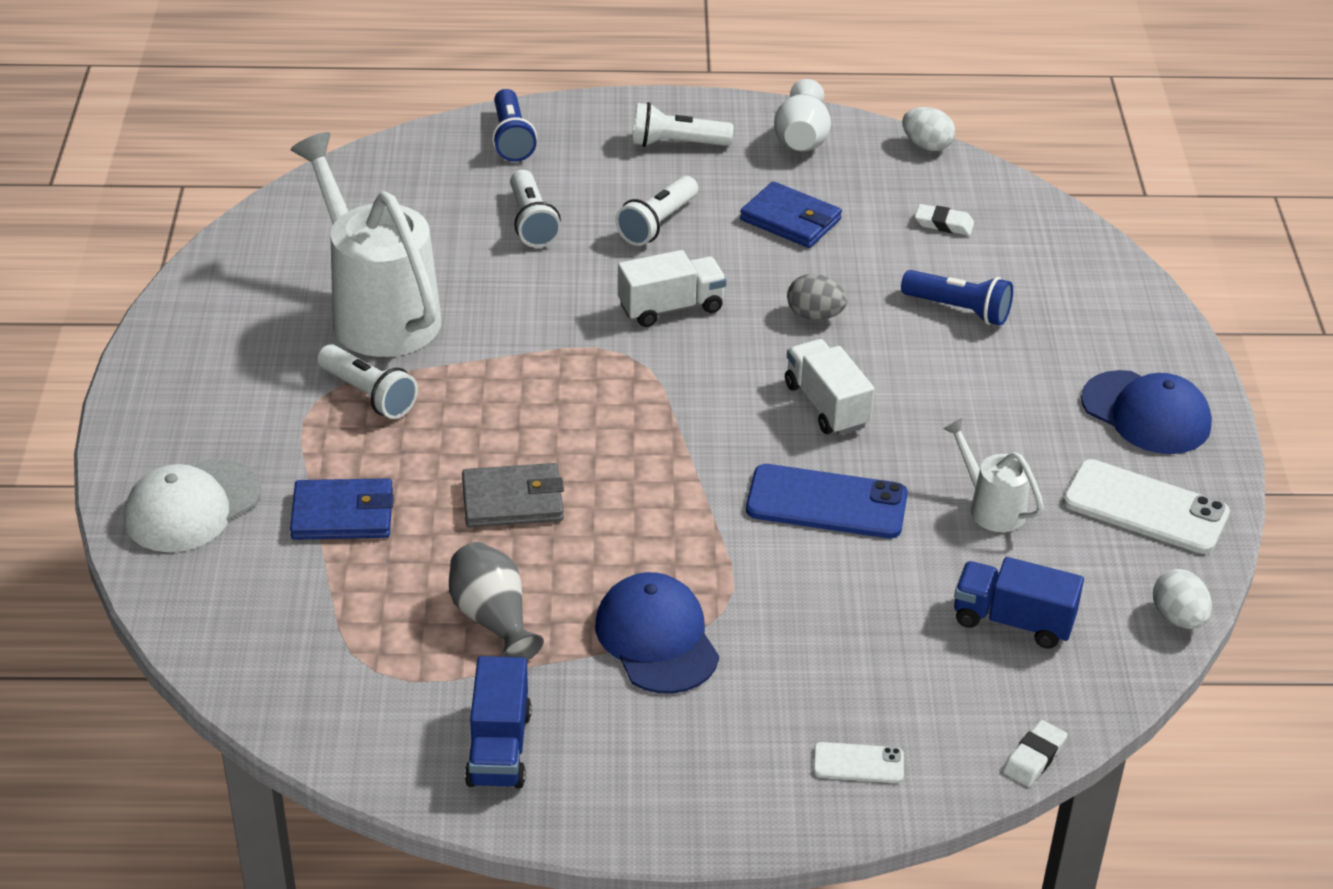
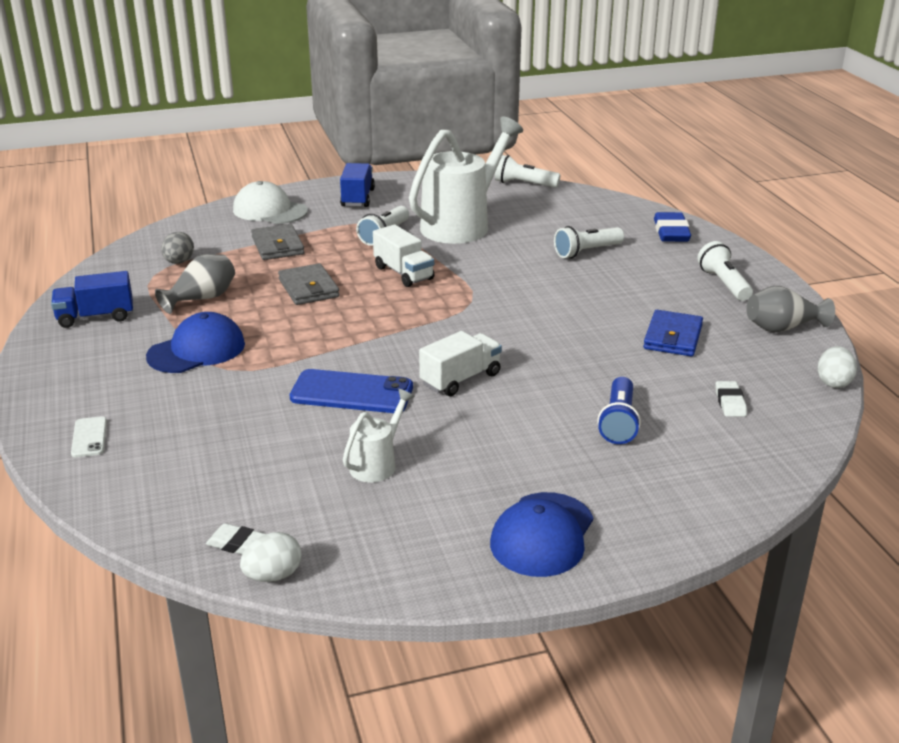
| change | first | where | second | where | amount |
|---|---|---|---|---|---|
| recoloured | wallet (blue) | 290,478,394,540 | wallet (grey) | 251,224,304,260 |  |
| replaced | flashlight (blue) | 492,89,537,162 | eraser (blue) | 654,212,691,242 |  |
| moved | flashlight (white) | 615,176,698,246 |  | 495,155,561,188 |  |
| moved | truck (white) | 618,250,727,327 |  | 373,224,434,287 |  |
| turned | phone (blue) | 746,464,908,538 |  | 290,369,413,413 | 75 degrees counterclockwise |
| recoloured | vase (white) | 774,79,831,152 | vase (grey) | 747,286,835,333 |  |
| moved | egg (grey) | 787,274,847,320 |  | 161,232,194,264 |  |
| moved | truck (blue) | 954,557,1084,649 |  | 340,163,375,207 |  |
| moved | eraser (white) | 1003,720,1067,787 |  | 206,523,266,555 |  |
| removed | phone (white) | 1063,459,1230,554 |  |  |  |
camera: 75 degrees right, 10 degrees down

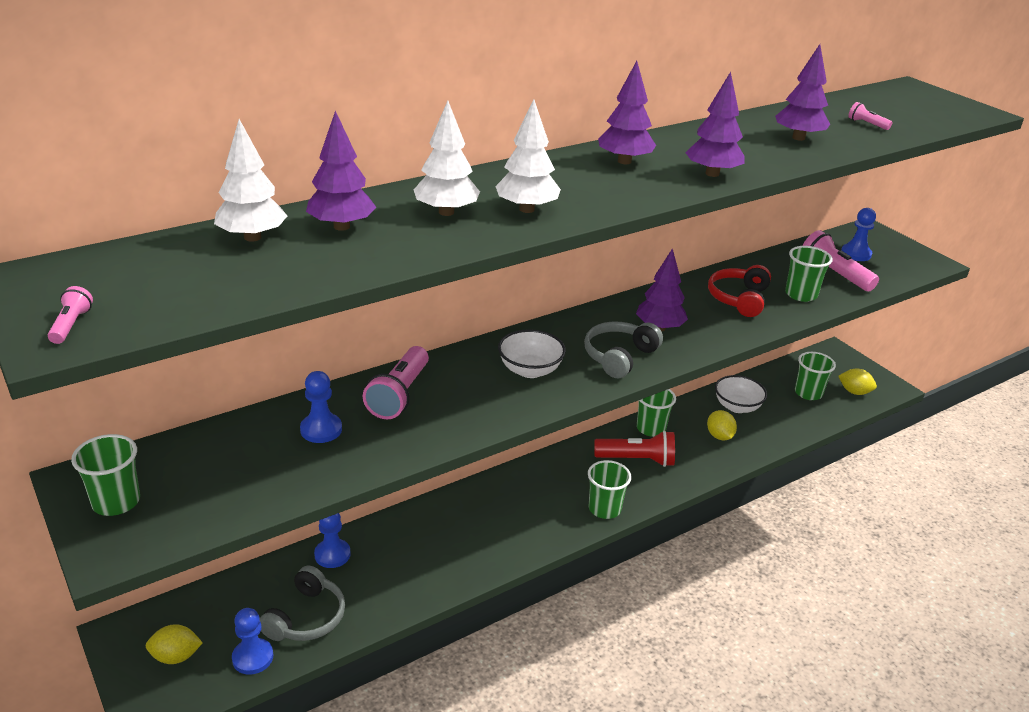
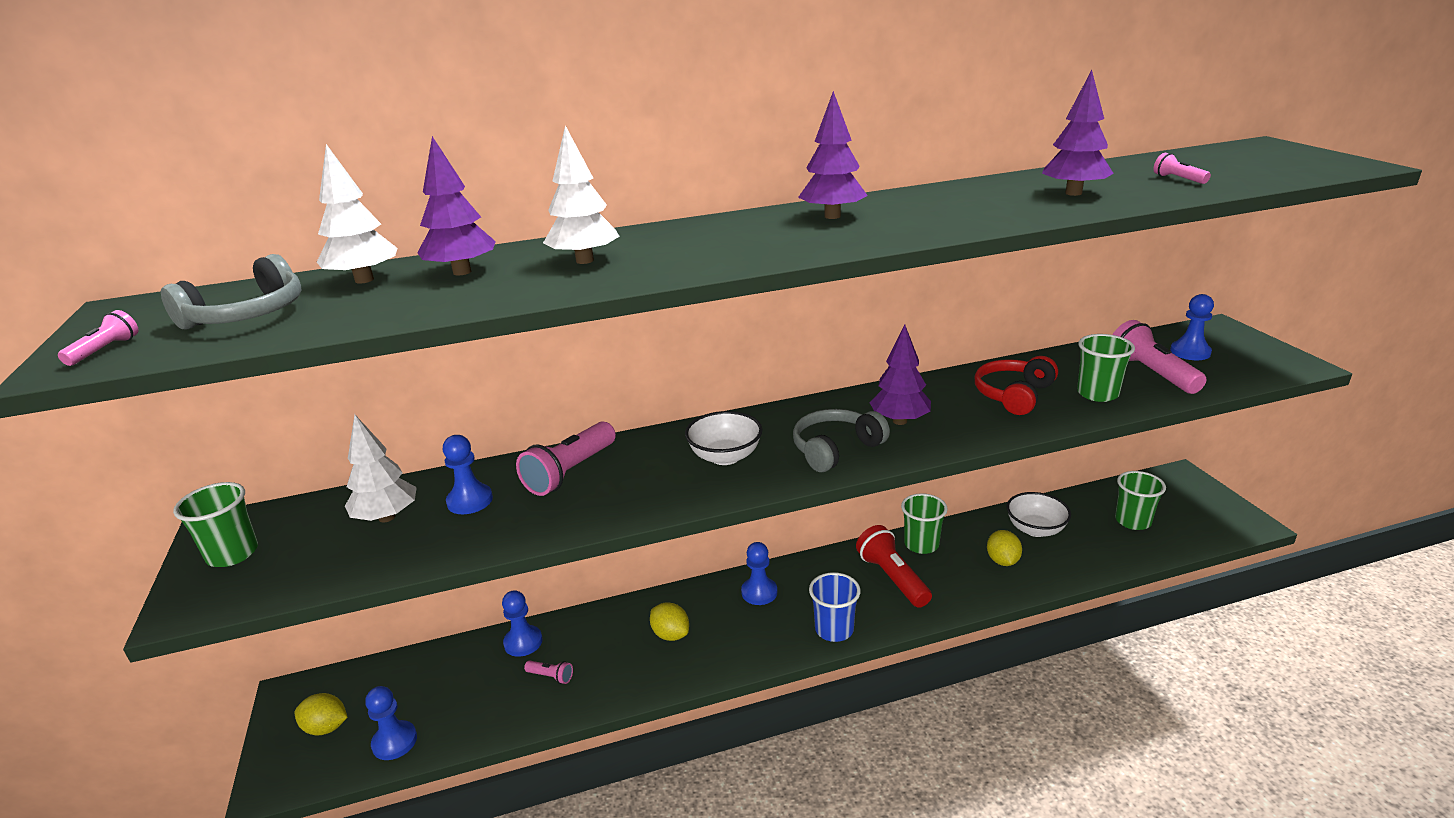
| change | first | where | second | where | amount |
|---|---|---|---|---|---|
| moved | headphones (grey) | 259,566,345,641 |  | 161,254,302,329 |  |
| moved | tree (white) | 495,99,561,213 |  | 345,415,417,522 |  |
| recoloured | cup (green) | 588,460,631,519 | cup (blue) | 809,572,861,642 |  |
| turned | flashlight (red) | 594,431,675,467 |  | 856,525,932,608 | 135 degrees counterclockwise |
| removed | tree (purple) | 685,72,744,177 |  |  |  |
| moved | lemon (yellow) | 838,369,877,395 |  | 650,602,689,641 |  |
| added |  |  | flashlight (pink) | 524,661,573,684 |  |
| added |  |  | pawn (blue) | 741,542,777,605 |  |
camera: 20 degrees right, 5 degrees down

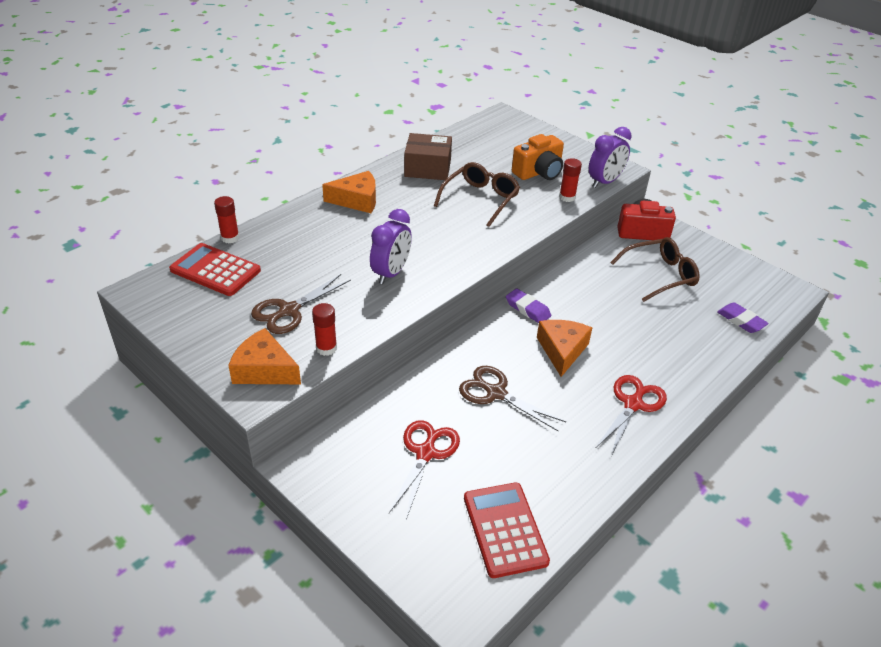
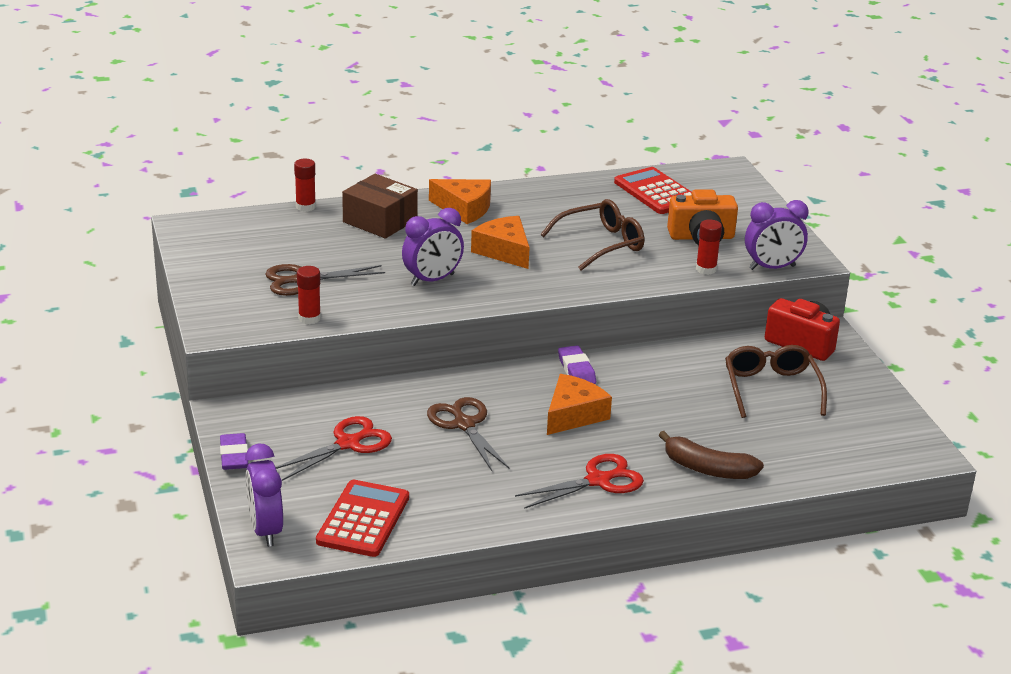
| change | first | where | second | where | amount |
|---|---|---|---|---|---|
| moved | calculator (red) | 169,243,261,296 |  | 614,167,692,214 |  |
| moved | cheese (orange) | 228,328,301,384 |  | 471,216,530,269 |  |
| moved | box (brown) | 404,133,452,180 |  | 342,174,418,238 |  |
| turned | glasses (brown) | 610,237,700,302 |  | 725,345,827,418 | 105 degrees counterclockwise |
| moved | eraser (purple) | 717,303,769,333 |  | 220,433,248,470 |  |
| added |  |  | clock (purple) | 245,443,283,547 |  |
| added |  |  | banana (brown) | 659,431,764,479 |  |
camera: 30 degrees right, 10 degrees down

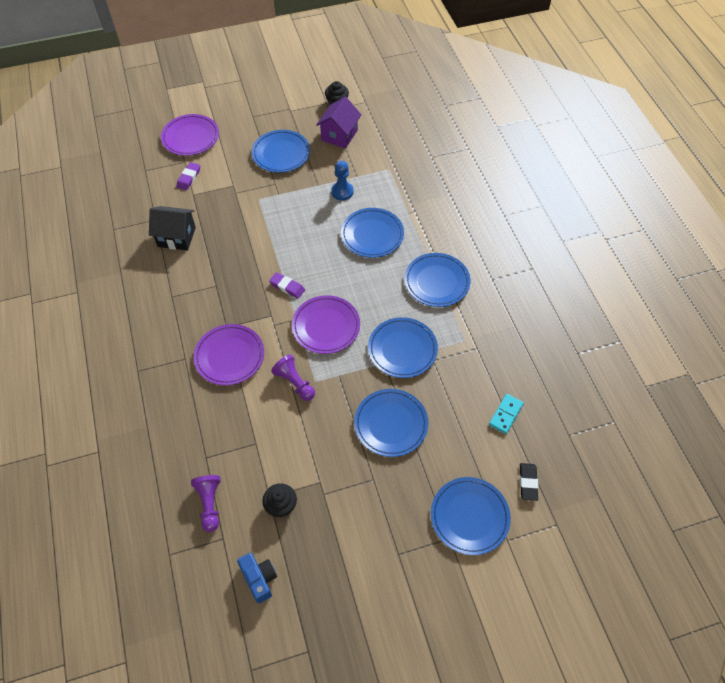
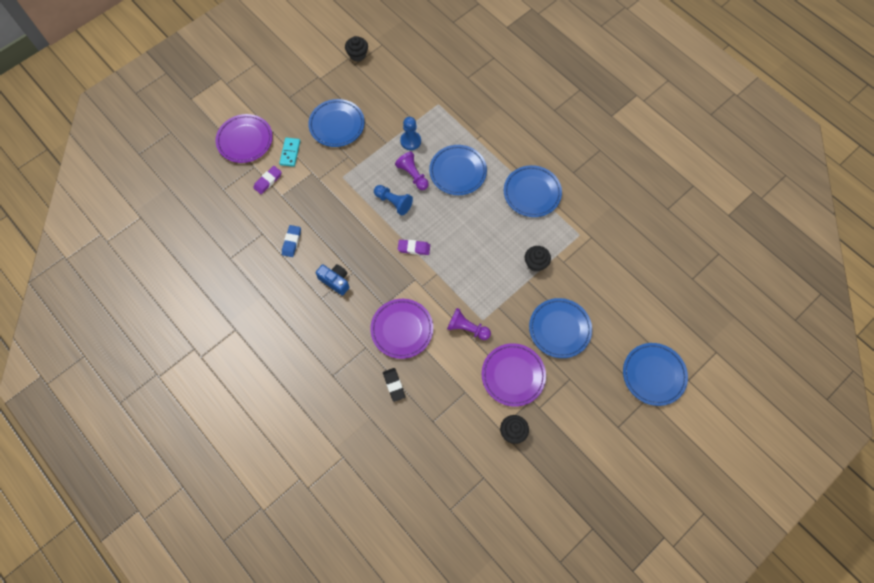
| change | first | where | second | where | amount |
|---|---|---|---|---|---|
| replaced | house (black) | 149,206,196,250 | eraser (blue) | 282,225,301,257 |  |
| turned | eraser (purple) | 177,162,200,190 |  | 253,166,282,194 | 45 degrees clockwise |
| moved | pawn (purple) | 191,475,221,532 |  | 395,152,429,190 |  |
| moved | camera (blue) | 237,553,277,603 |  | 316,264,349,296 |  |
| moved | plate (purple) | 292,295,360,354 |  | 481,343,546,407 |  |
| removed | house (purple) | 316,97,362,149 |  |  |  |
| replaced | plate (blue) | 368,317,438,378 | cupcake (black) | 525,246,551,272 |  |
| moved | domino (turquoise) | 489,394,524,434 |  | 279,138,300,167 |  |
| moved | eraser (black) | 520,463,538,501 |  | 383,368,405,402 |  |
| added |  |  | pawn (blue) | 374,185,413,215 |  |
camera: 25 degrees left, 10 degrees up

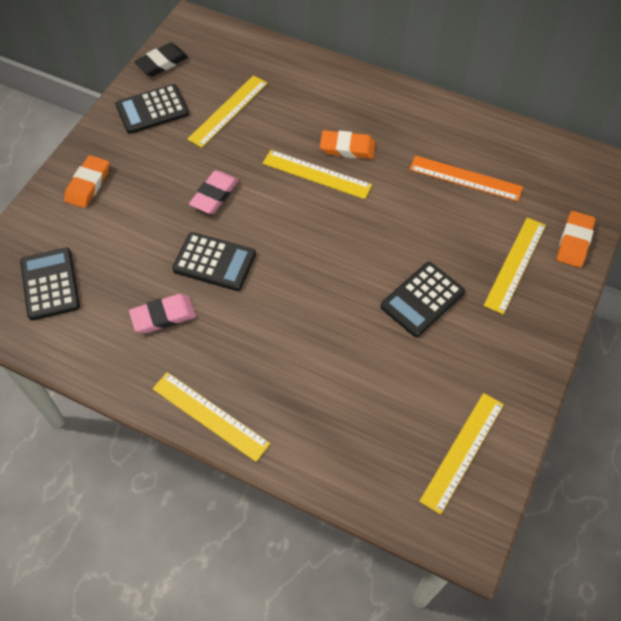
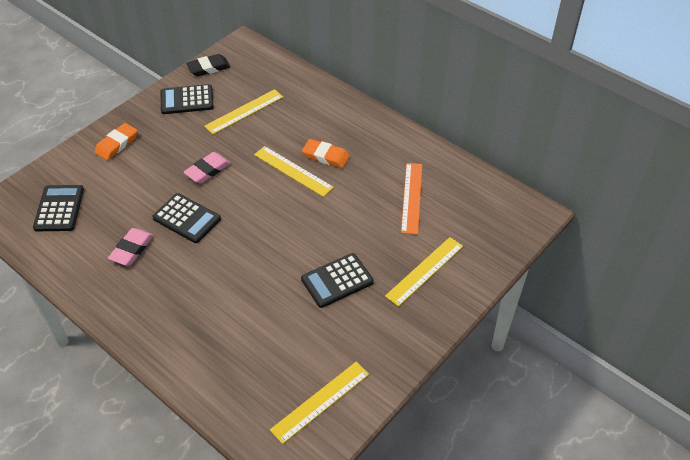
| change | first | where | second | where | amount |
|---|---|---|---|---|---|
| turned | eraser (pink) | 129,294,196,333 |  | 108,228,154,266 | 60 degrees counterclockwise |
| removed | ruler (yellow) | 152,372,270,462 |  |  |  |
| turned | ruler (orange) | 410,156,523,202 |  | 401,163,422,235 | 60 degrees clockwise |
| removed | eraser (orange) | 557,211,595,268 |  |  |  |
camera: 15 degrees right, 10 degrees down

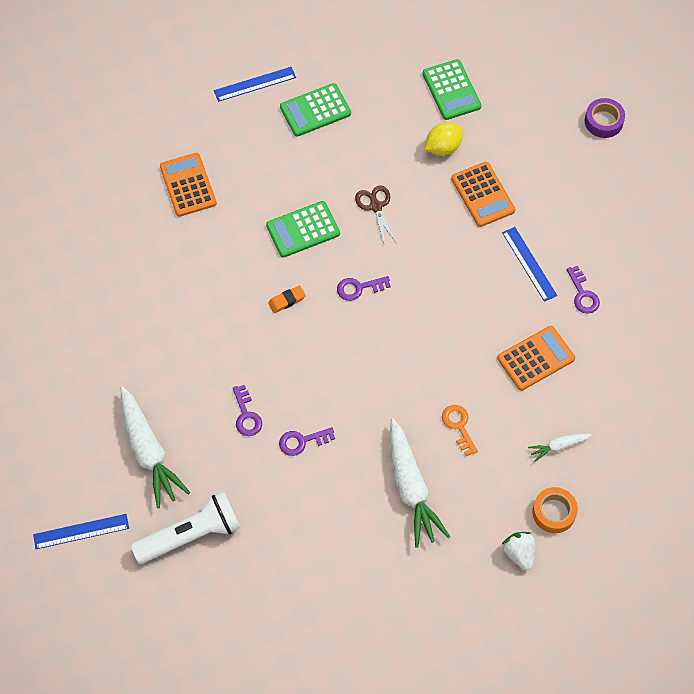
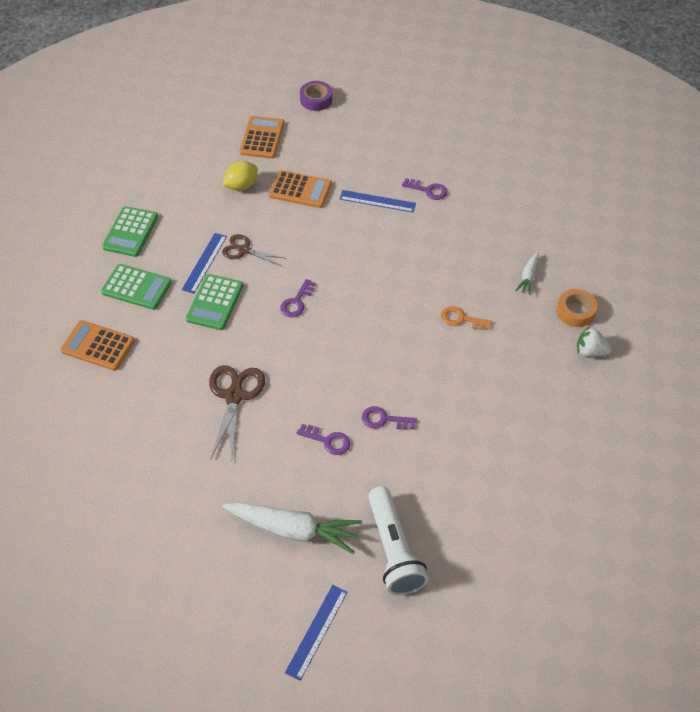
| change | first | where | second | where | amount |
|---|---|---|---|---|---|
| turned | flashlight (white) | 131,492,240,564 |  | 368,486,428,595 | 150 degrees clockwise |
| moved | ruler (blue) | 214,67,296,102 |  | 182,233,227,294 |  |
| removed | eraser (orange) | 268,285,306,313 |  |  |  |
| turned | key (purple) | 279,427,335,456 |  | 362,406,417,430 | 75 degrees clockwise |
| removed | carrot (white) | 390,418,450,548 |  |  |  |
| moved | calculator (green) | 423,59,481,120 |  | 101,264,172,310 |  |
| turned | lemon (yellow) | 424,122,463,156 |  | 223,161,258,191 | 45 degrees clockwise |
| moved | calculator (orange) | 497,326,575,391 |  | 240,116,284,159 |  |
| added |  |  | scissors (brown) | 209,365,265,460 |  |
camera: 50 degrees left, 10 degrees down

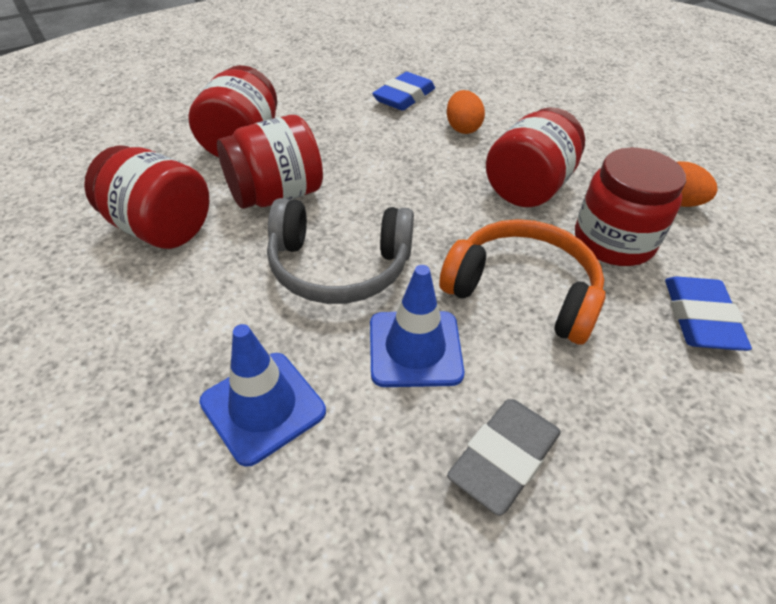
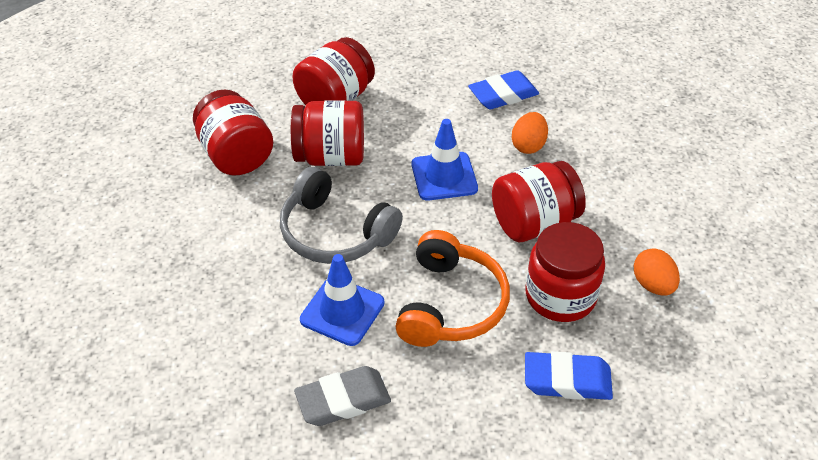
| change | first | where | second | where | amount |
|---|---|---|---|---|---|
| moved | traffic cone (blue) | 199,324,326,467 |  | 412,119,478,200 |  |
| turned | headphones (orange) | 439,219,605,344 |  | 395,230,510,347 | 45 degrees clockwise |
| turned | eraser (blue) | 665,276,752,351 |  | 525,351,613,400 | 60 degrees clockwise |
camera: 30 degrees right, 0 degrees up

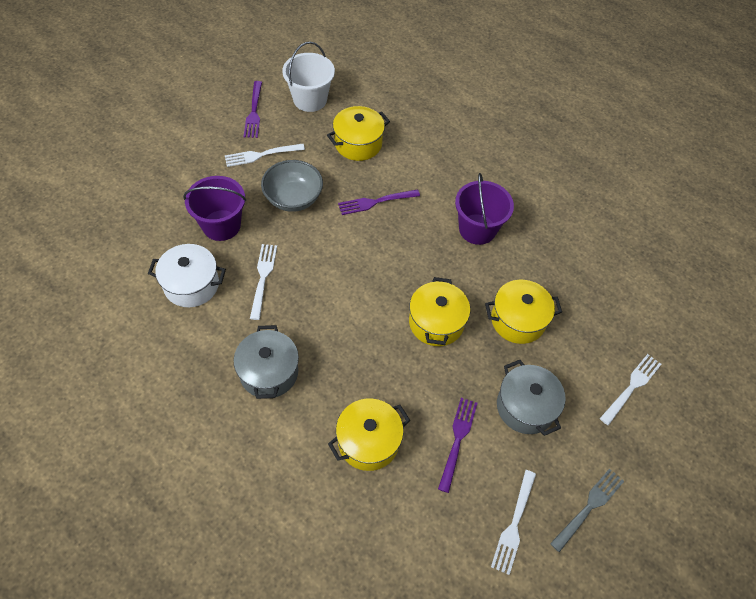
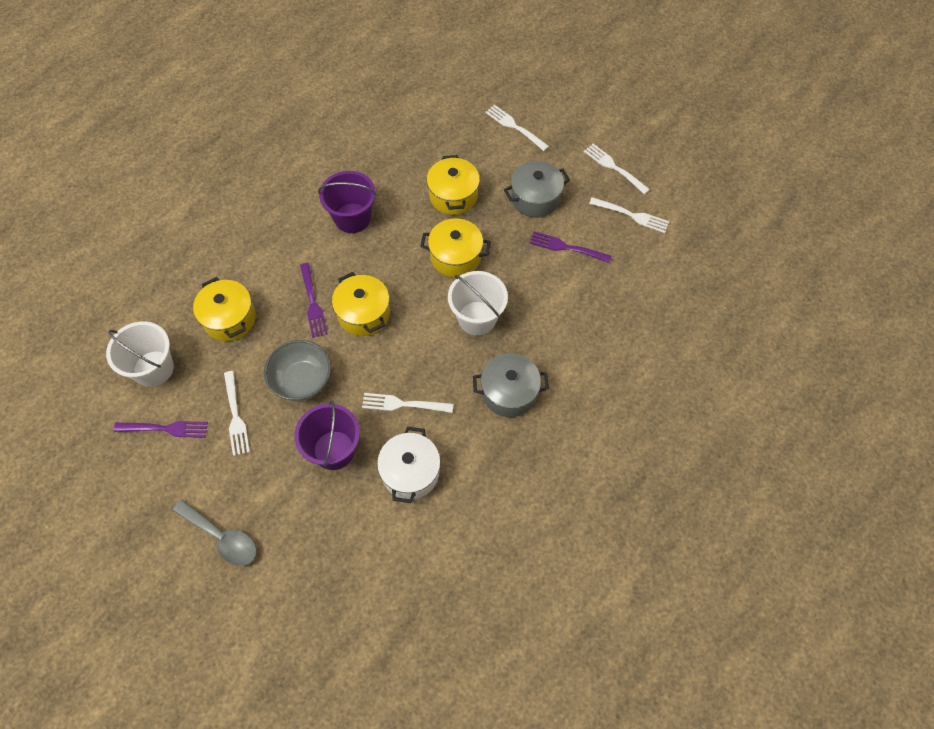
| change | first | where | second | where | amount |
|---|---|---|---|---|---|
| moved | pot (yellow) | 328,398,410,471 |  | 332,272,390,336 |  |
| recoloured | fork (grey) | 550,469,624,552 | fork (white) | 584,144,650,194 |  |
| added |  |  | spoon (grey) | 173,500,257,566 |  |
| added |  |  | bucket (white) | 448,271,508,335 |  |
camera: 85 degrees left, 5 degrees up

